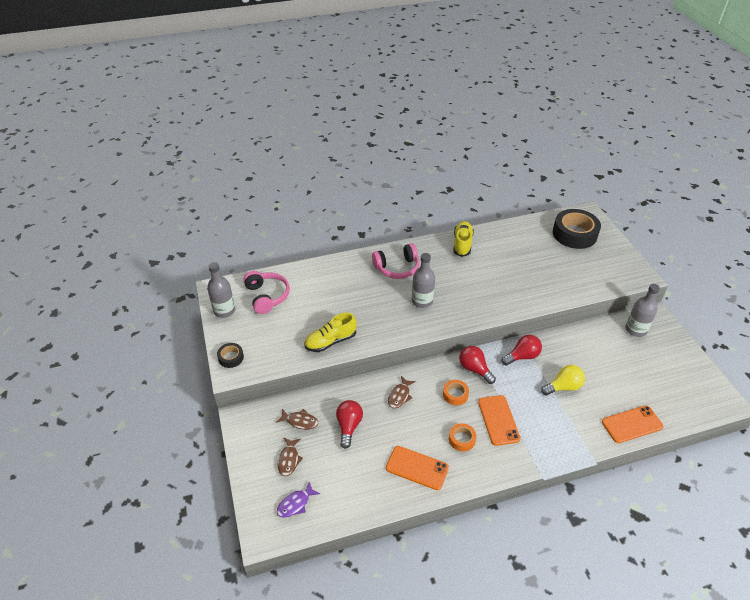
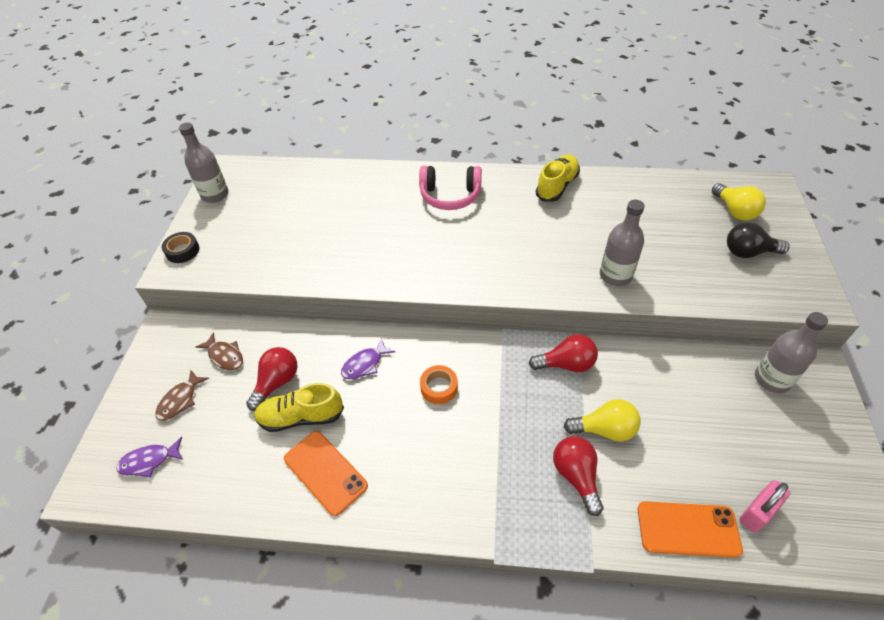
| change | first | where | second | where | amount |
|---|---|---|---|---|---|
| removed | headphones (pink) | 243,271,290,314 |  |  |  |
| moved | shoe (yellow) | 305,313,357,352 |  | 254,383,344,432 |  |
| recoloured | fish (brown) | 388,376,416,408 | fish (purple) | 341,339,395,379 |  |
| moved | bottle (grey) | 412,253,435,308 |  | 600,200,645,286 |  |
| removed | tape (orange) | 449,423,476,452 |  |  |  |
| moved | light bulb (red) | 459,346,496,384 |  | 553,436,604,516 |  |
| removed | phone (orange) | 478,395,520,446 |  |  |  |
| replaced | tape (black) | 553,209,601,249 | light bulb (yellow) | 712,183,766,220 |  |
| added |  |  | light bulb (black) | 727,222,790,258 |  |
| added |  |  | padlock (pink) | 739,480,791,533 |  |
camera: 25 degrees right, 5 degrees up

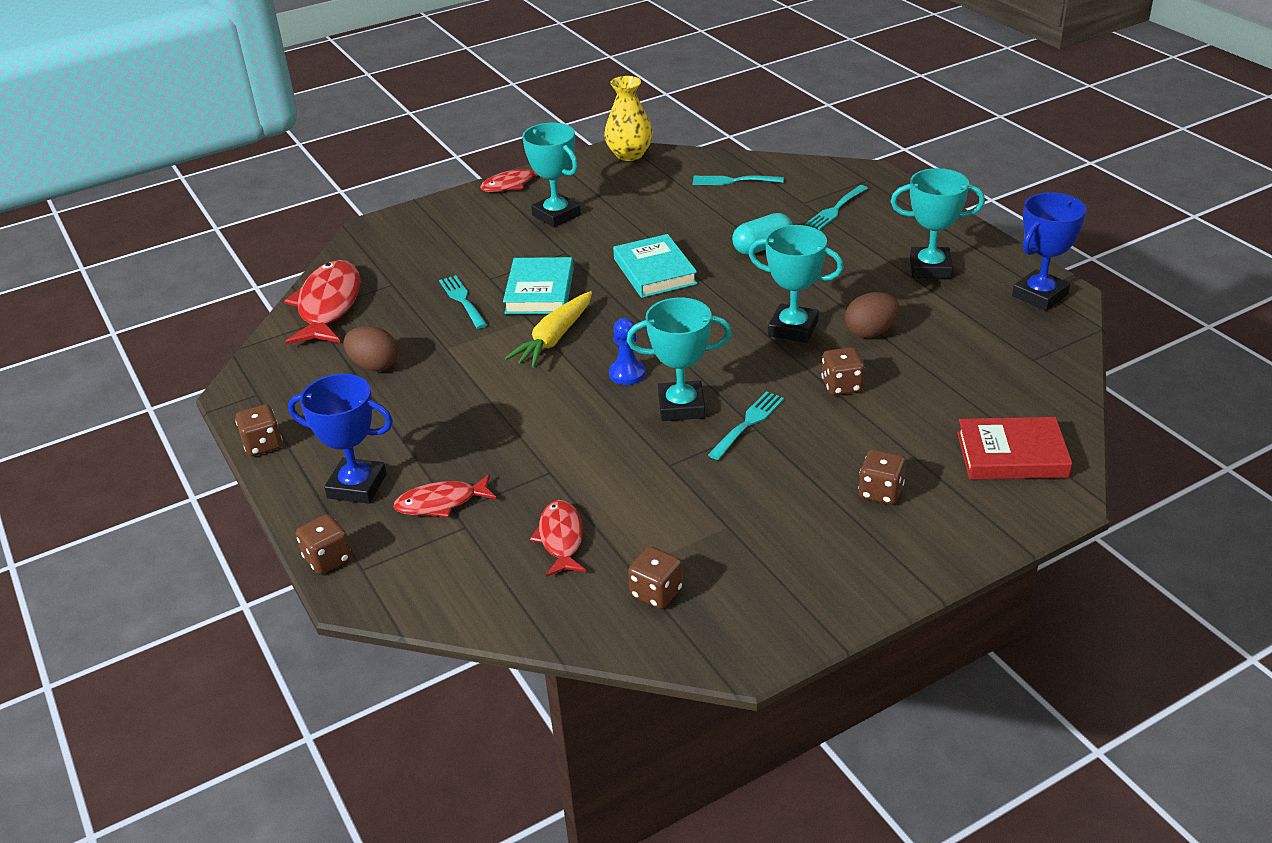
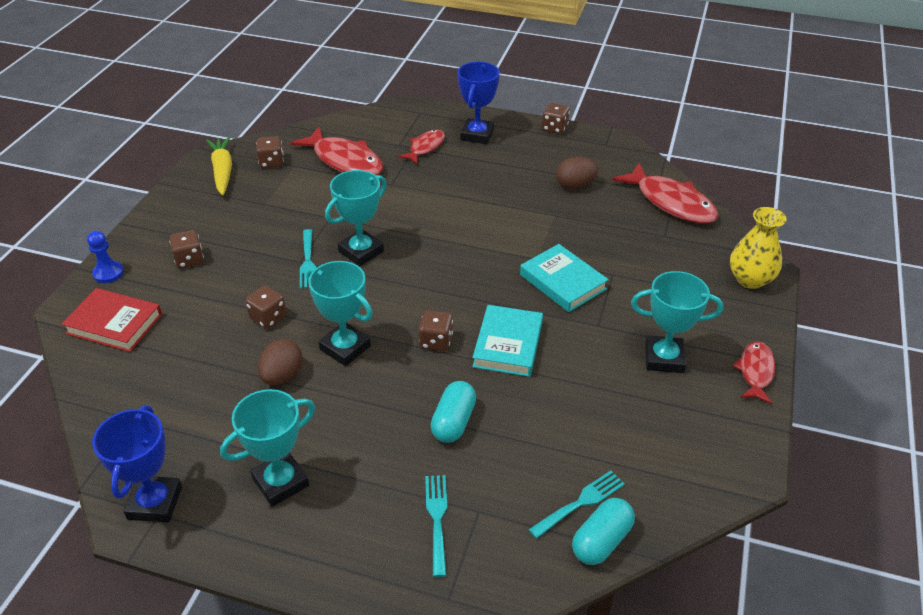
| change | first | where | second | where | amount |
|---|---|---|---|---|---|
| turned | trophy (blue) | 288,374,393,504 |  | 457,62,500,144 | 45 degrees counterclockwise |
| moved | dice (brown) | 296,514,352,574 |  | 419,310,453,351 |  |
| removed | fork (turquoise) | 439,275,487,329 |  |  |  |
| moved | carrot (yellow) | 505,291,592,368 |  | 206,136,232,195 |  |
| resized | fish (red) | 530,500,586,577 |  | 291,127,383,175 | x1.73 |
| moved | vase (yellow) | 604,76,653,161 |  | 730,207,787,289 |  |
| moved | pawn (blue) | 609,318,646,385 |  | 87,231,124,283 |  |
| turned | book (turquoise) | 613,234,698,298 |  | 472,305,543,377 | 75 degrees clockwise |
| turned | trophy (turquoise) | 748,225,844,343 |  | 307,261,373,366 | 60 degrees clockwise |
| turned | book (red) | 957,417,1073,479 |  | 62,288,162,352 | 60 degrees clockwise |
| added |  |  | capsule (turquoise) | 572,498,635,565 |  |
camera: 135 degrees right, 5 degrees up

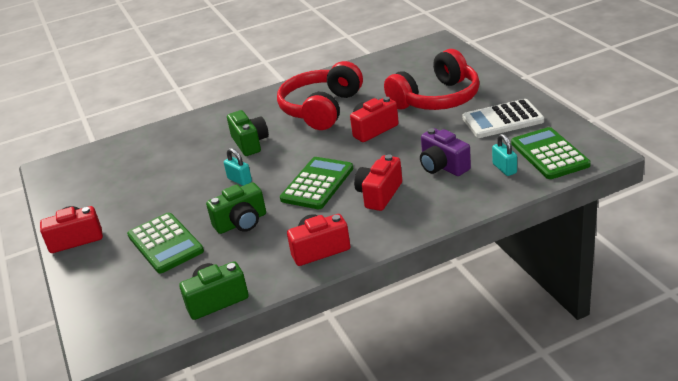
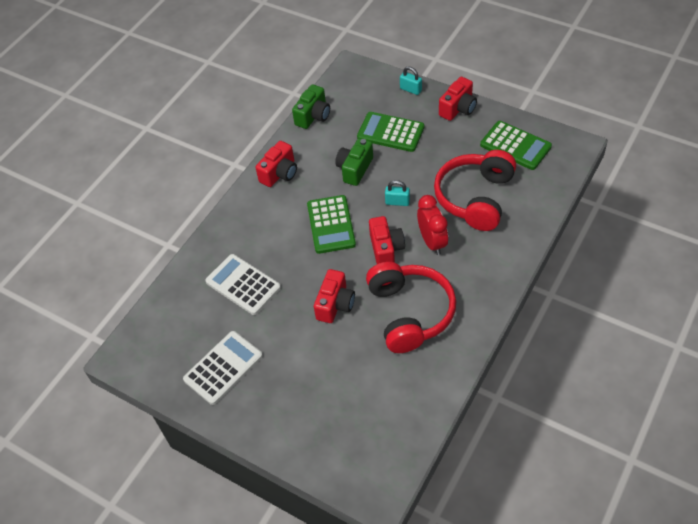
| change | first | where | second | where | amount |
|---|---|---|---|---|---|
| replaced | camera (green) | 227,110,269,156 | clock (red) | 417,195,448,255 |  |
| moved | camera (red) | 354,155,402,211 |  | 369,216,405,264 |  |
| moved | headphones (red) | 384,49,480,110 |  | 434,150,516,231 |  |
| replaced | camera (purple) | 420,128,471,176 | calculator (white) | 205,254,281,315 |  |
| moved | padlock (turquoise) | 492,134,517,176 |  | 400,66,422,95 |  |
| moved | calculator (green) | 511,127,591,179 |  | 480,121,552,170 |  |
camera: 145 degrees right, 20 degrees up

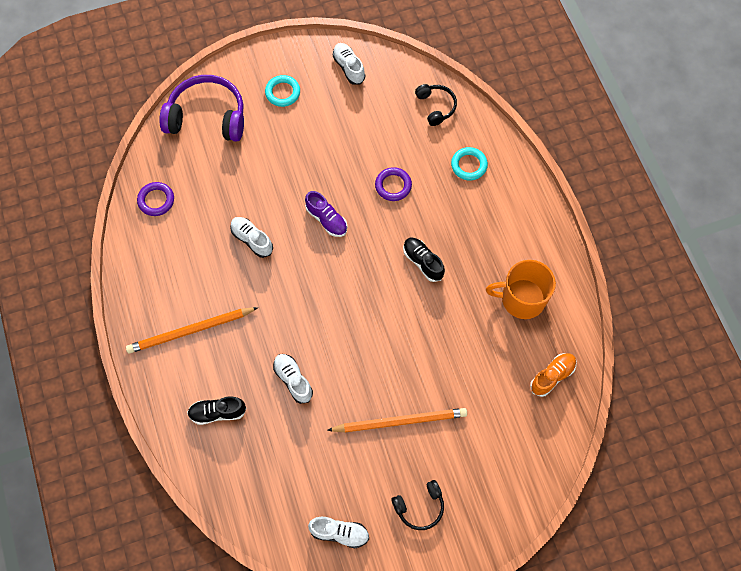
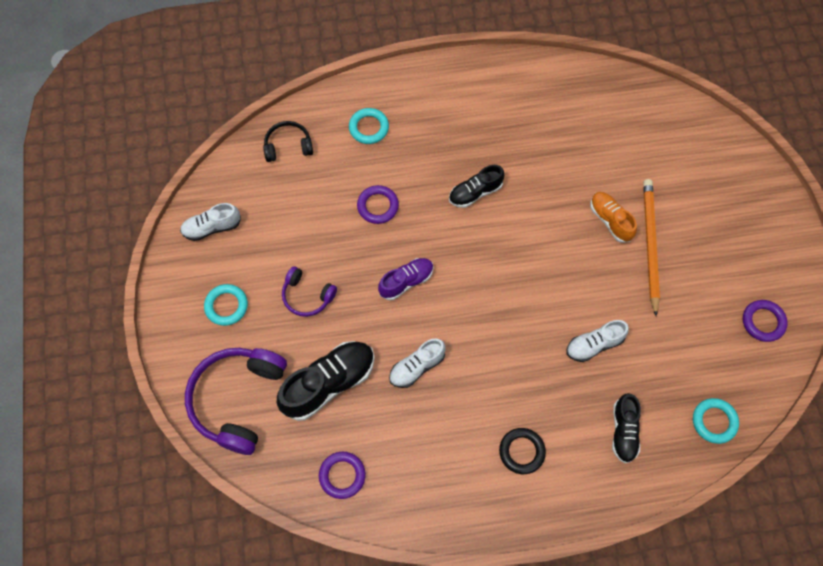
| change | first | where | second | where | amount |
|---|---|---|---|---|---|
| replaced | pencil (orange) | 126,307,258,354 | ring (black) | 499,428,546,474 |  |
| replaced | shoe (white) | 308,517,369,548 | ring (purple) | 743,300,788,342 |  |
| removed | headphones (black) | 392,480,444,530 |  |  |  |
| removed | mug (orange) | 486,260,556,319 |  |  |  |
| moved | shoe (orange) | 530,353,576,397 |  | 590,192,637,243 |  |
| added |  |  | shoe (black) | 277,341,375,421 |  |
| added |  |  | headphones (purple) | 282,266,337,317 |  |
| added |  |  | ring (turquoise) | 693,398,739,444 |  |
camera: 80 degrees left, 0 degrees up

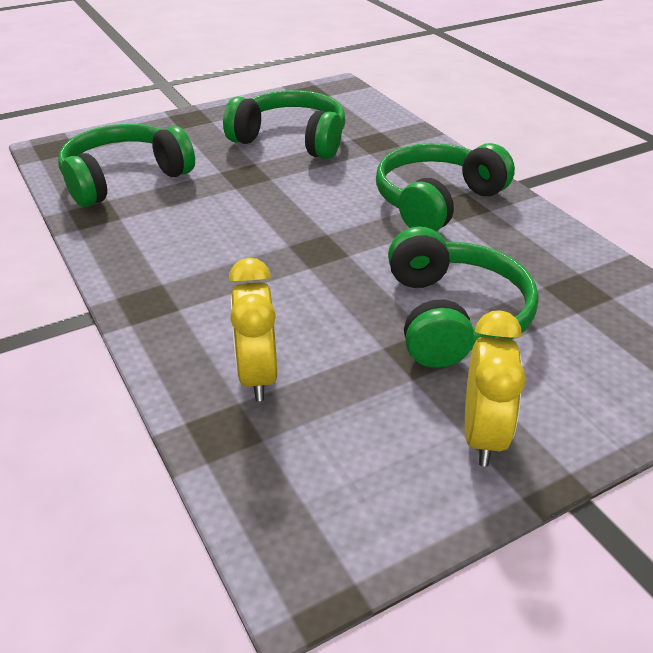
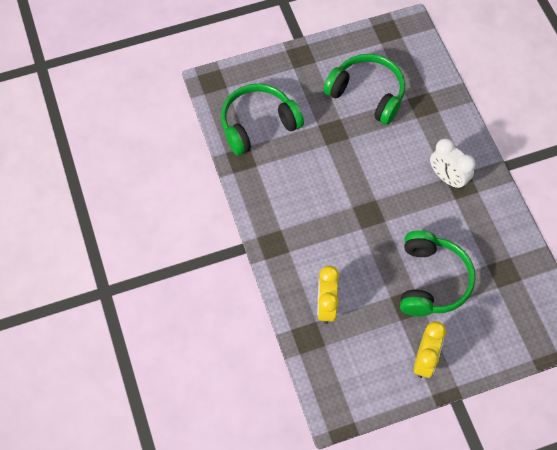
| change | first | where | second | where | amount |
|---|---|---|---|---|---|
| replaced | headphones (green) | 376,143,515,232 | clock (white) | 430,138,475,189 |  |
camera: 10 degrees right, 25 degrees up

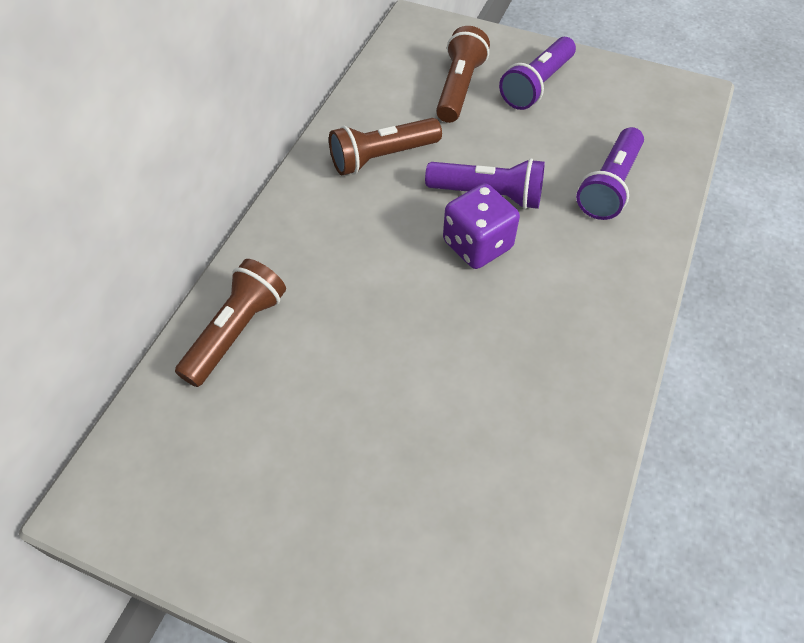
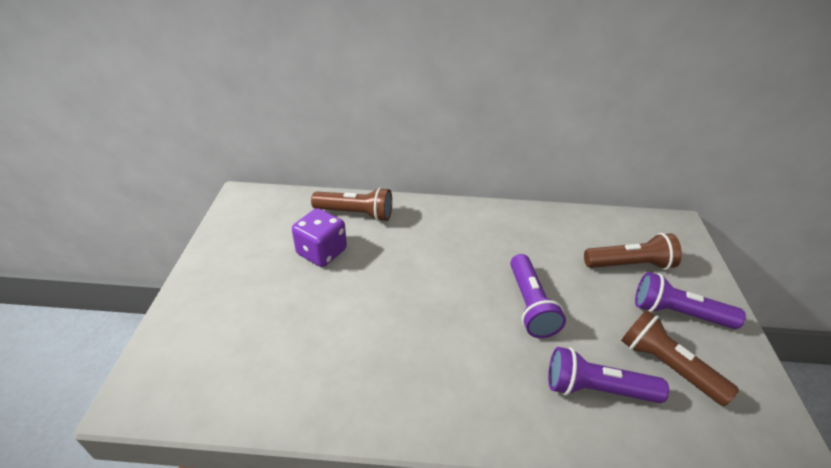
| change | first | where | second | where | amount |
|---|---|---|---|---|---|
| moved | flashlight (brown) | 329,118,442,175 |  | 621,310,739,406 |  |
| moved | dice (purple) | 443,183,520,269 |  | 292,208,347,267 |  |
camera: 70 degrees right, 15 degrees down

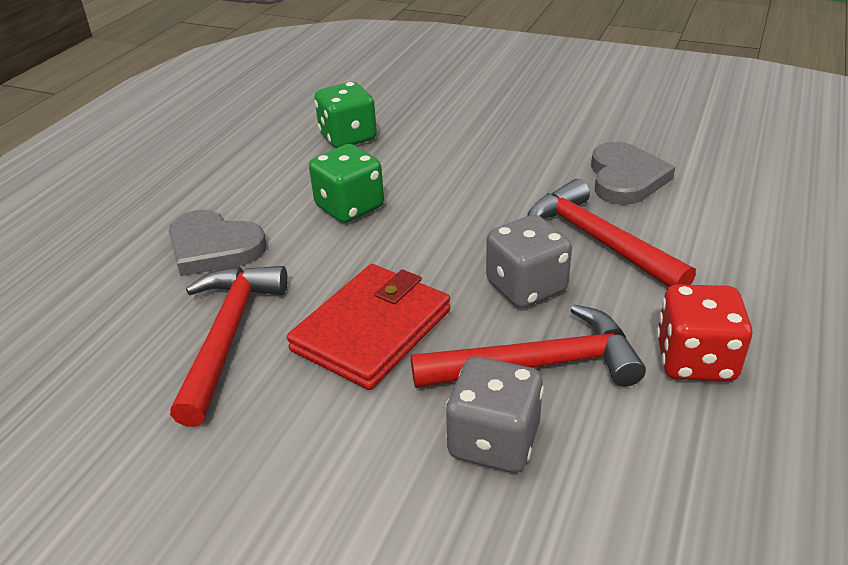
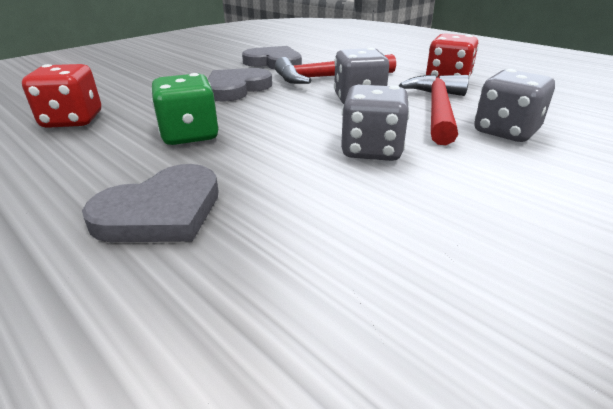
| change | first | where | second | where | amount |
|---|---|---|---|---|---|
| removed | hammer (red) | 170,266,288,427 |  |  |  |
| replaced | wallet (red) | 287,264,450,390 | dice (grey) | 341,85,410,161 |  |
| recoloured | dice (green) | 314,82,377,148 | dice (red) | 22,64,101,128 |  |
| added |  |  | heart (grey) | 207,68,272,102 |  |
camera: 70 degrees left, 5 degrees down

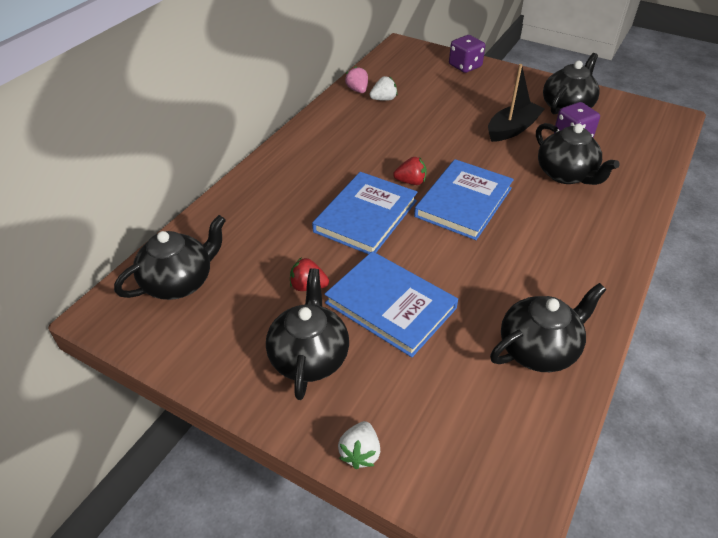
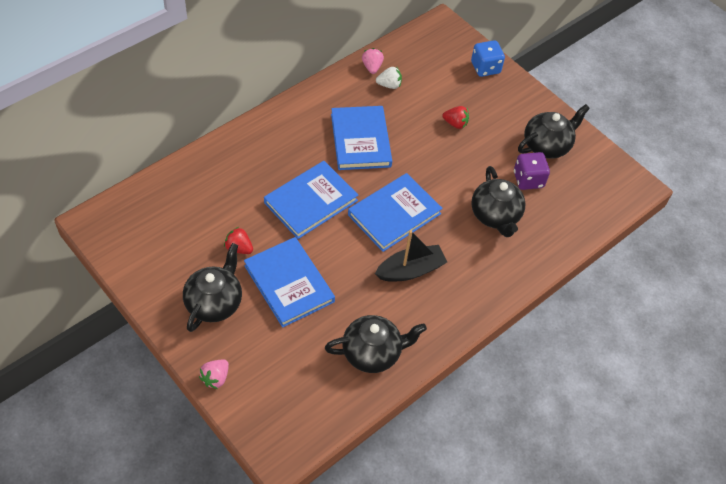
| change | first | where | second | where | amount |
|---|---|---|---|---|---|
| removed | teapot (black) | 114,215,226,300 |  |  |  |
| recoloured | strawberry (white) | 338,421,380,469 | strawberry (pink) | 199,359,229,389 |  |
| moved | strawberry (red) | 393,157,427,185 |  | 443,106,469,129 |  |
| recoloured | dice (purple) | 449,35,485,73 | dice (blue) | 471,40,505,77 |  |
| moved | boat (black) | 488,64,544,142 |  | 375,230,447,281 |  |
| added |  |  | book (blue) | 331,106,392,170 |  |
camera: 15 degrees right, 10 degrees up

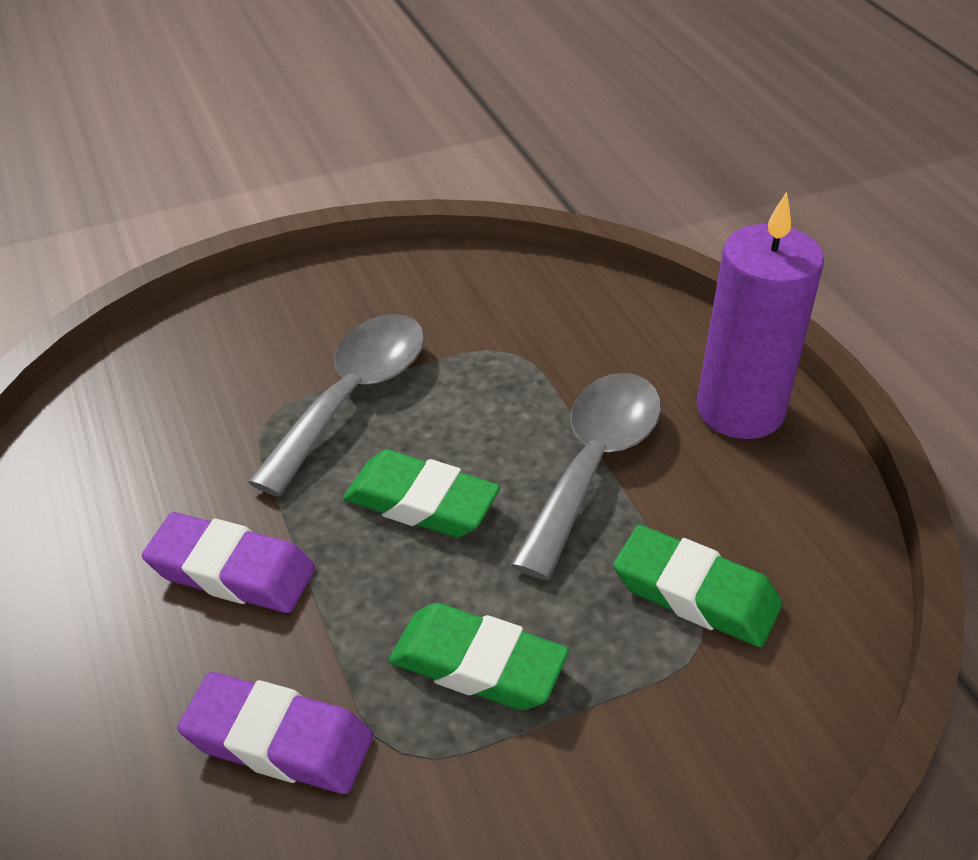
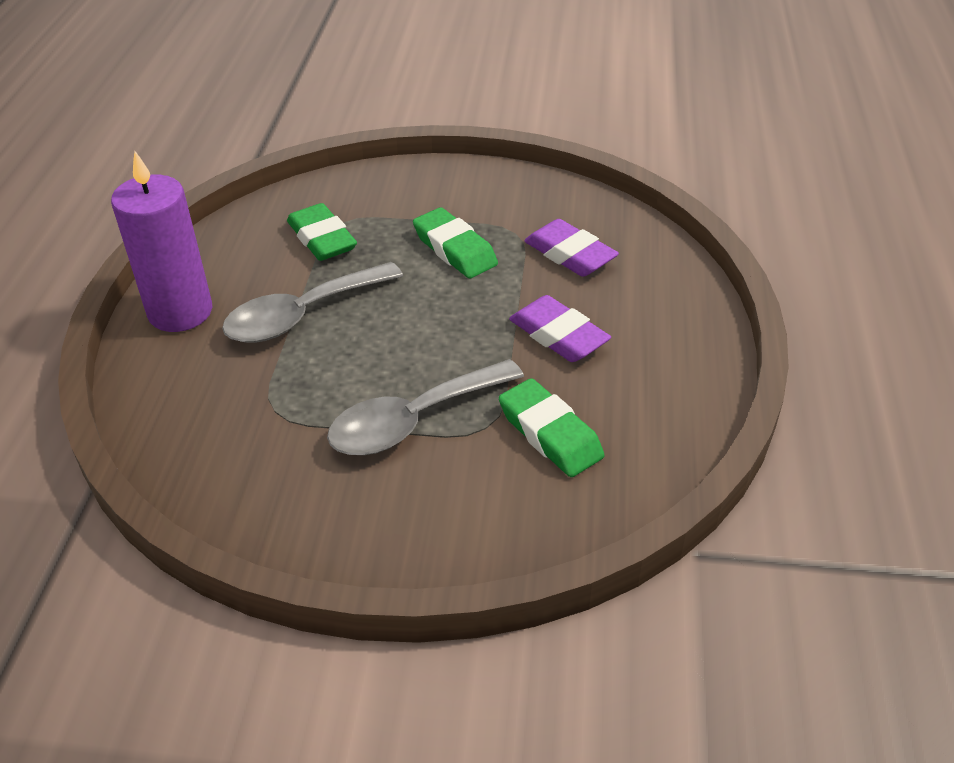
| change | first | where | second | where | amount |
|---|---|---|---|---|---|
| moved | eraser (green) | 343,450,500,538 |  | 499,378,604,477 |  |
camera: 150 degrees left, 0 degrees up

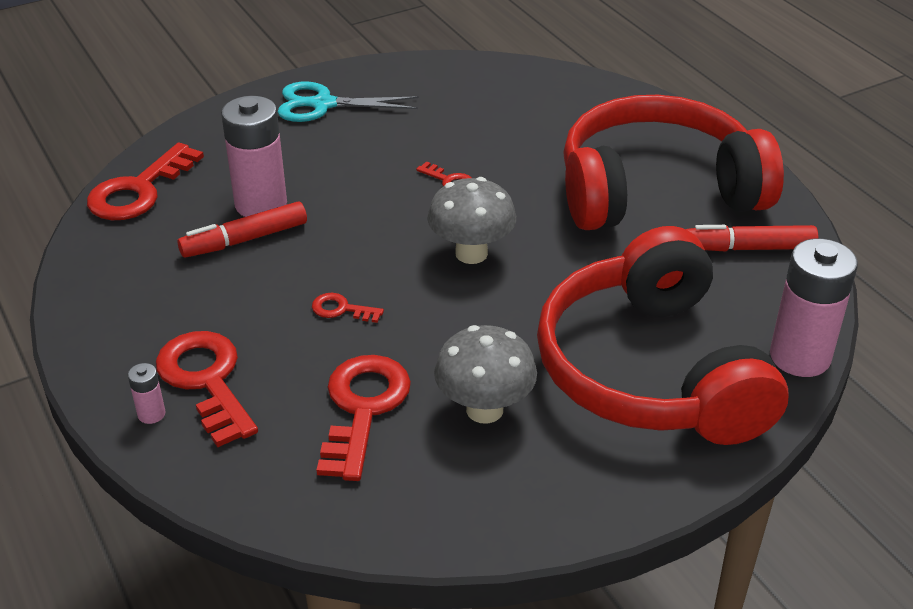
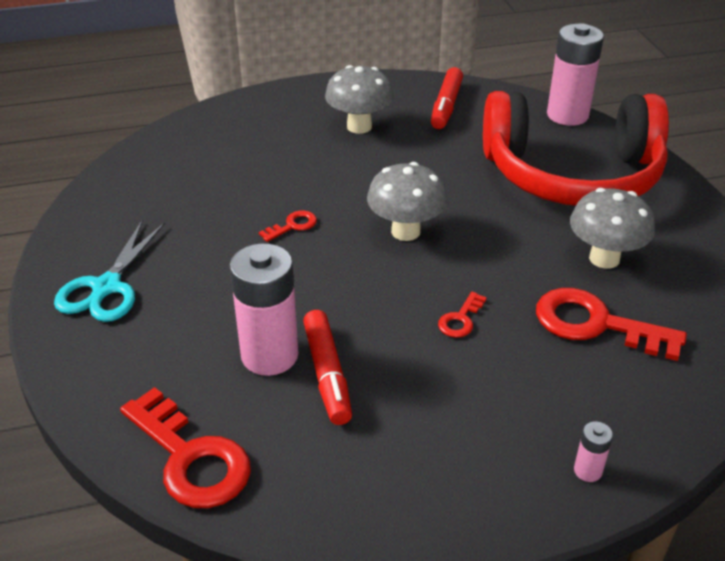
| change | first | where | second | where | amount |
|---|---|---|---|---|---|
| removed | key (red) | 156,331,258,447 |  |  |  |
| replaced | headphones (red) | 563,95,784,230 | mushroom (grey) | 325,65,394,134 |  |
camera: 75 degrees left, 0 degrees up

